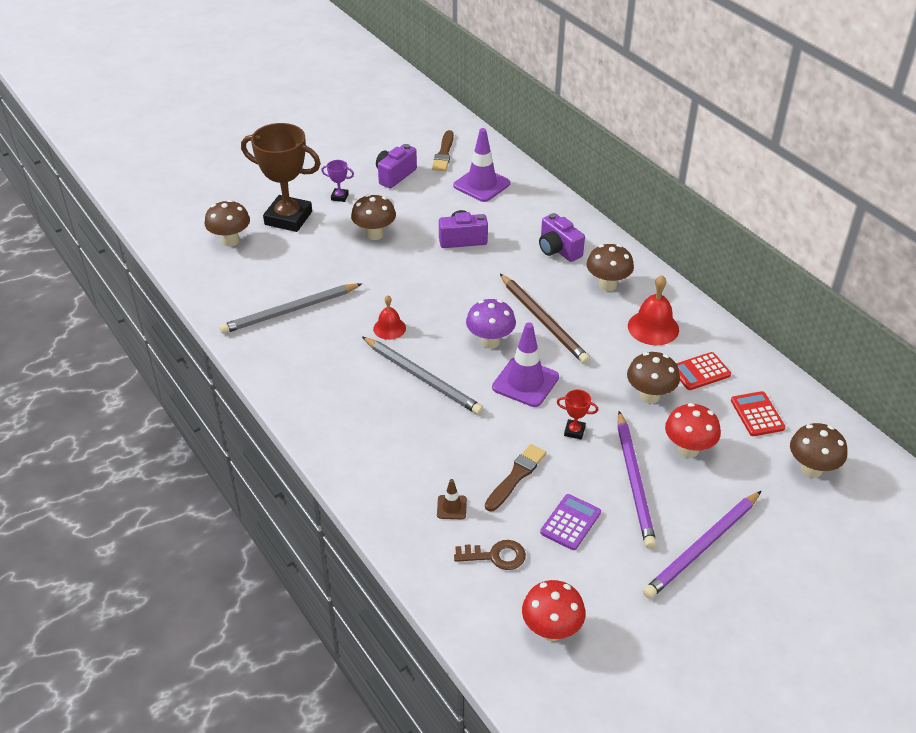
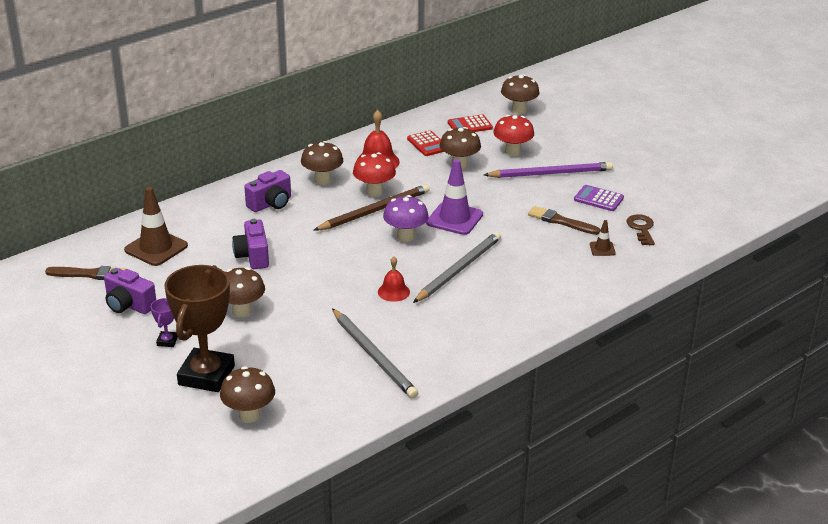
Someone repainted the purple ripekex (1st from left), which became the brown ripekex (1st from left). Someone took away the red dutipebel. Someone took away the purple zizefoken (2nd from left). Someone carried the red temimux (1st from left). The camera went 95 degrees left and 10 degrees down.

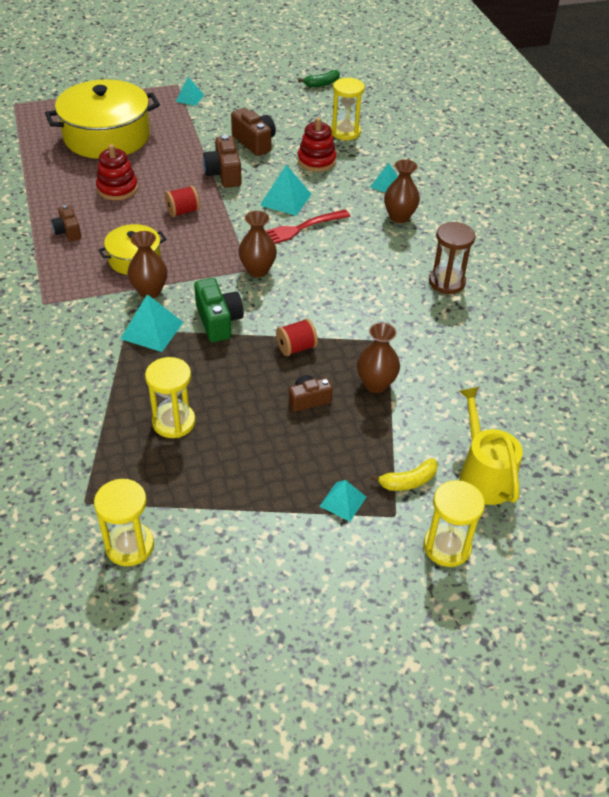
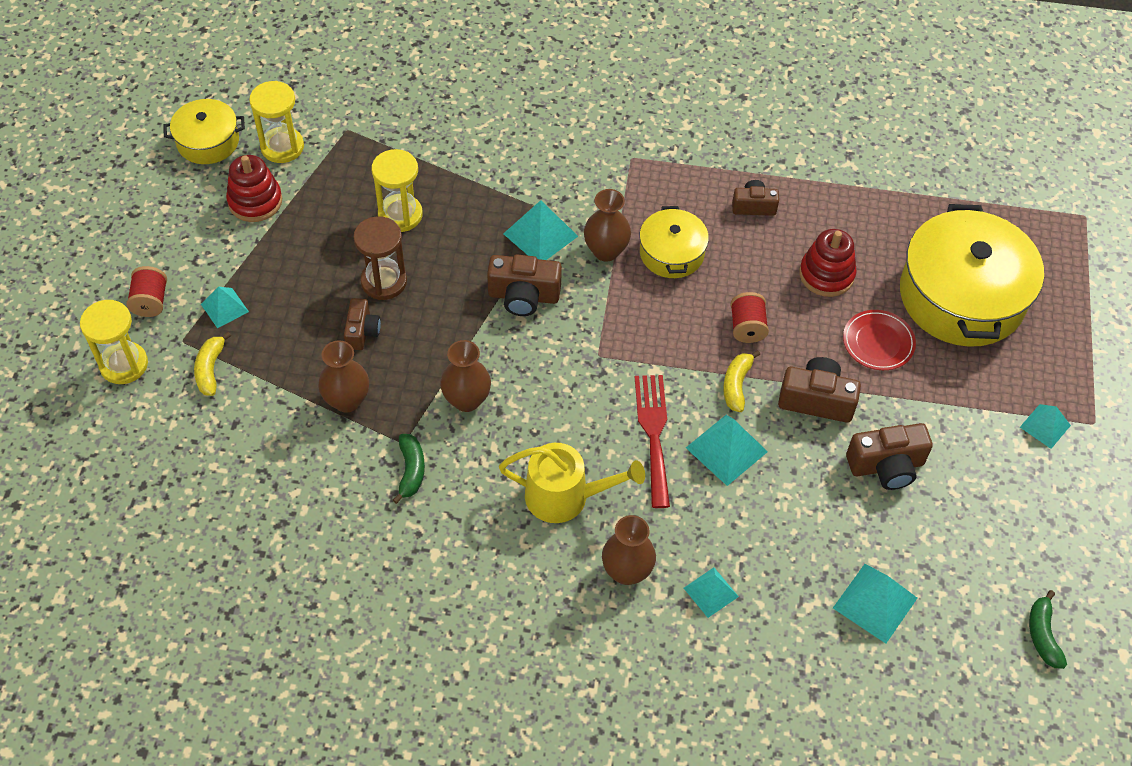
Someone swapped the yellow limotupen (3rd from left) for the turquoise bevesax (5th from left). Someone carried the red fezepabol (2nd from left in the first image). Someone carried the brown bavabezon (2nd from left). Someone carried the brown limotupen. Someone repainted the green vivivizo, which became the brown vivivizo (2nd from left). Someone carried the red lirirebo (2nd from left in the first image). Someone carried the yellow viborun. Someone put down the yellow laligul (1st from left). Someone put down the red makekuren. Someone put down the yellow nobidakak (2nd from left). Someone put down the green nobidakak (1st from left). The camera went 115 degrees right and 10 degrees up.

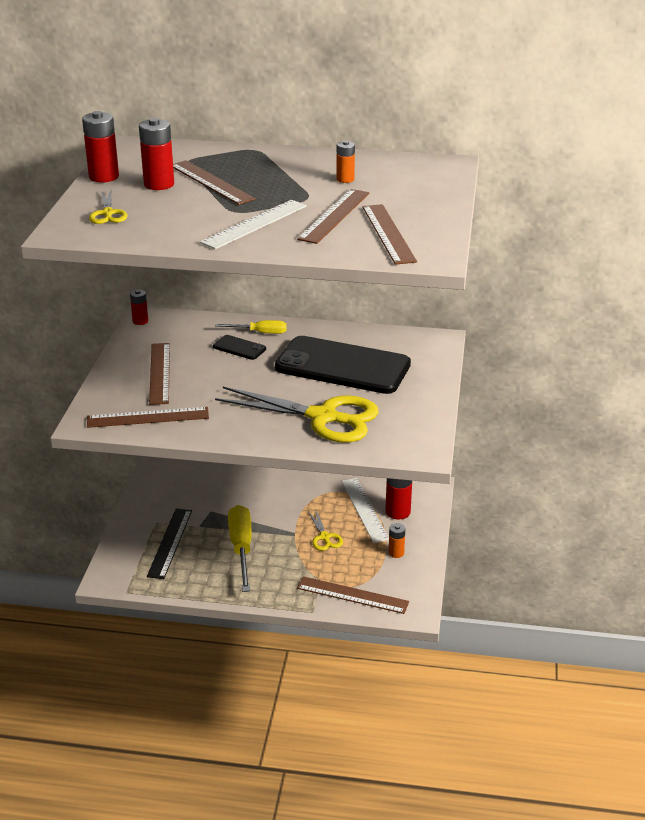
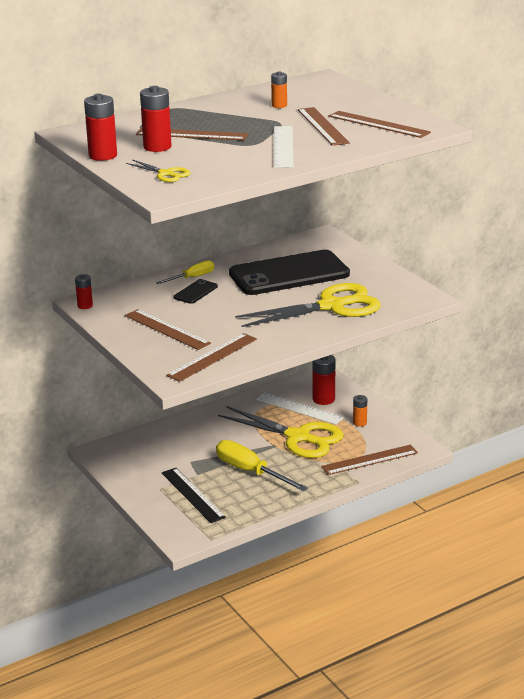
Someone rotated the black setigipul (1st from left) by 45 degrees counterclockwise. Someone scaled the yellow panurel (3rd from left in the first image) by 2.22. The camera went 40 degrees left and 5 degrees down.

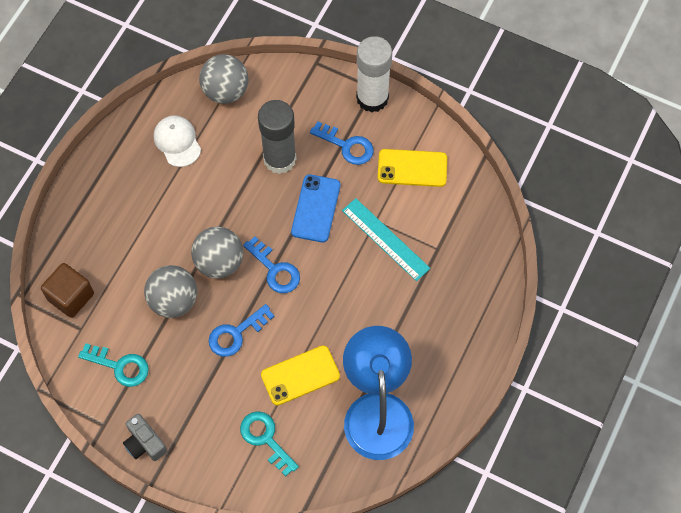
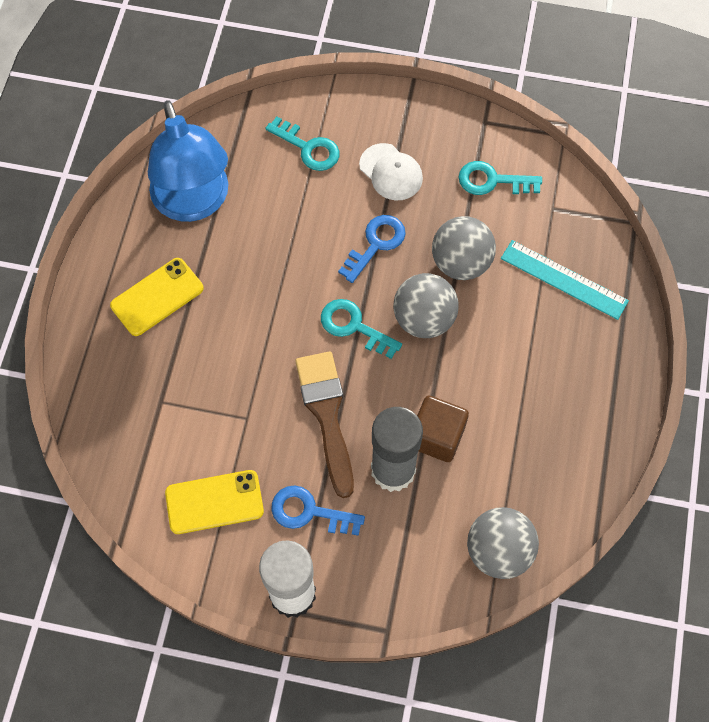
Someone carried the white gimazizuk. Someone swapped the blue setigipul for the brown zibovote. Someone carried the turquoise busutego. Someone repainted the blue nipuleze (2nd from left), which became the turquoise nipuleze (2nd from left). Someone carried the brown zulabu. Someone carried the yellow setigipul (1st from left). Someone took away the grey vivivizo. The camera went 165 degrees right and 0 degrees up.

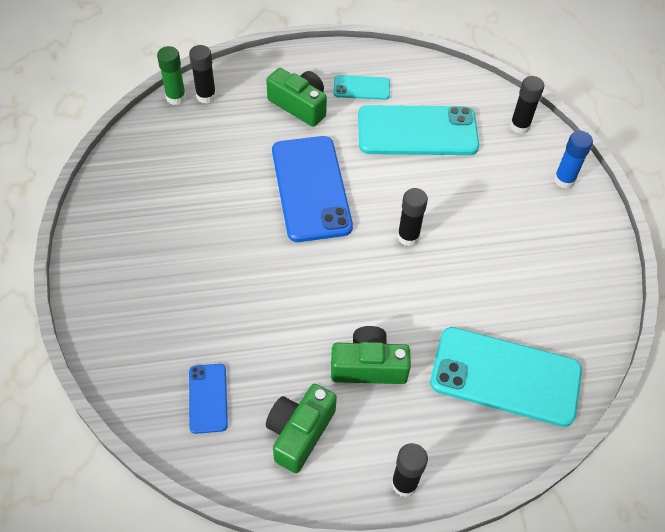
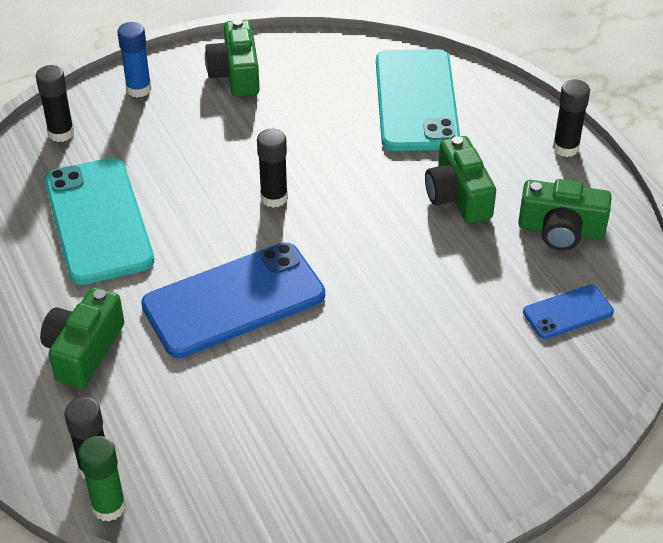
Someone took away the turquoise setigipul (1st from left). Someone put down the green vivivizo (2nd from left). The camera went 105 degrees left and 10 degrees down.

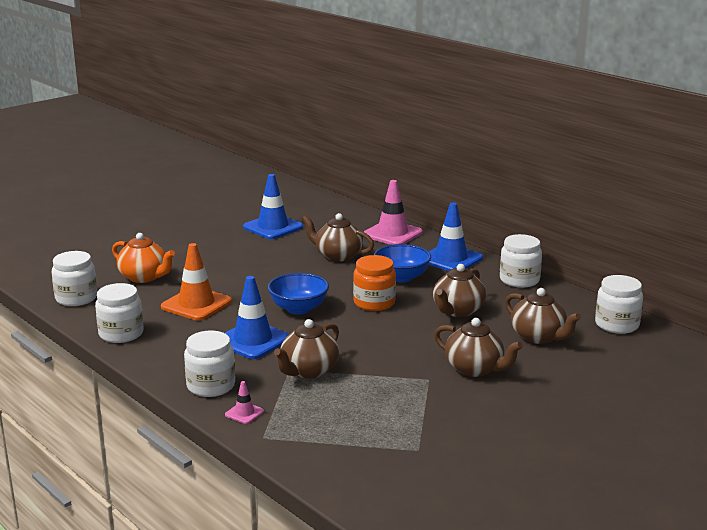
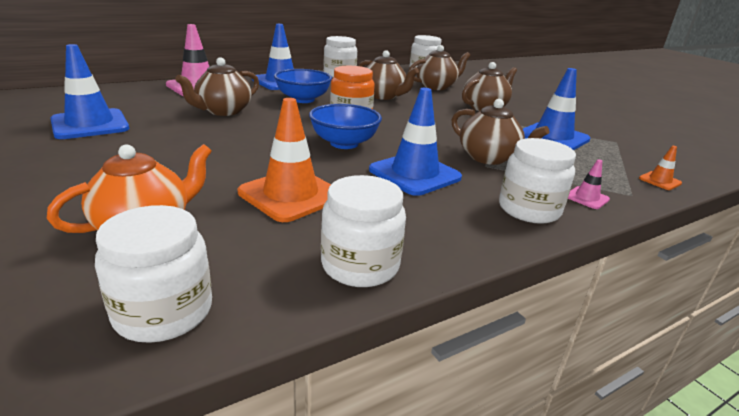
Someone put down the blue ripekex (4th from left). Someone put down the orange ripekex (2nd from left). The camera went 80 degrees left and 5 degrees up.

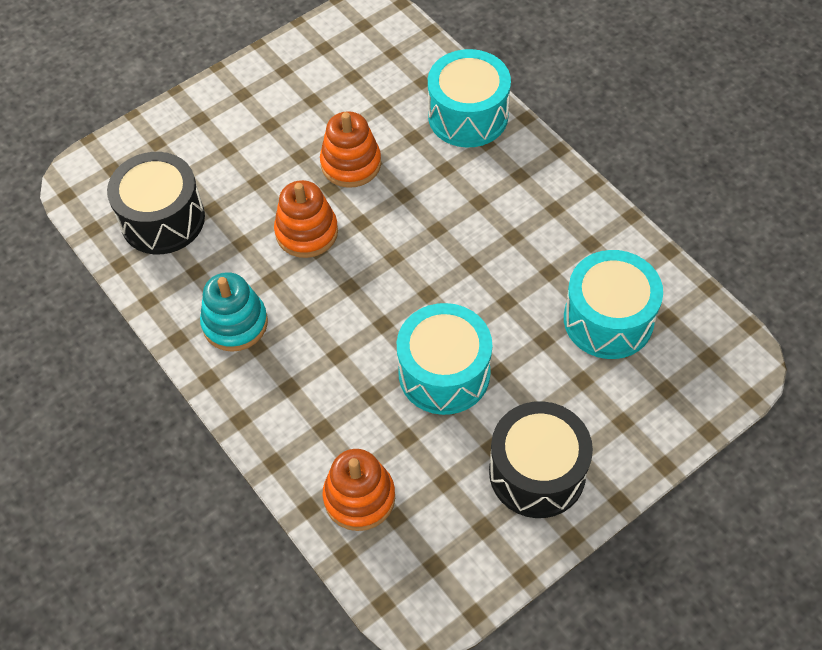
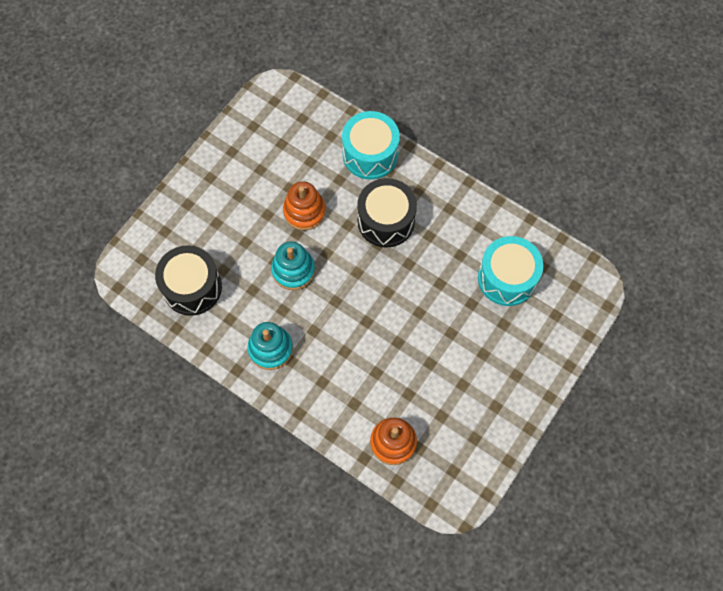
Someone repainted the orange fezepabol (1st from left), which became the turquoise fezepabol (2nd from left). Someone took away the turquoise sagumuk (1st from left). Someone carried the black sagumuk (2nd from left). The camera went 20 degrees left and 10 degrees up.

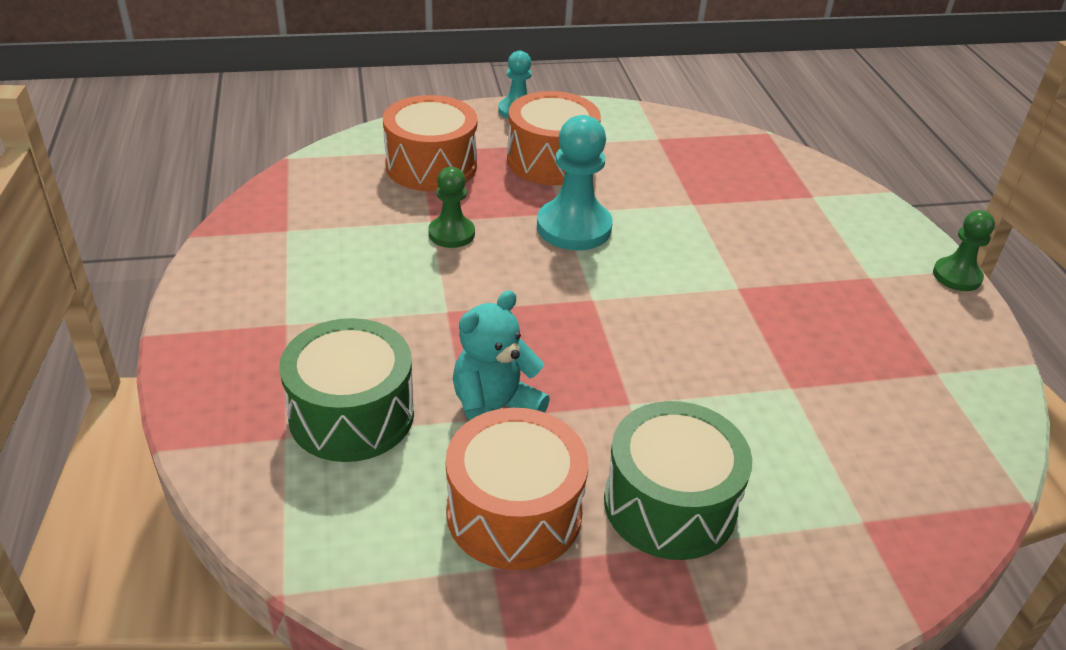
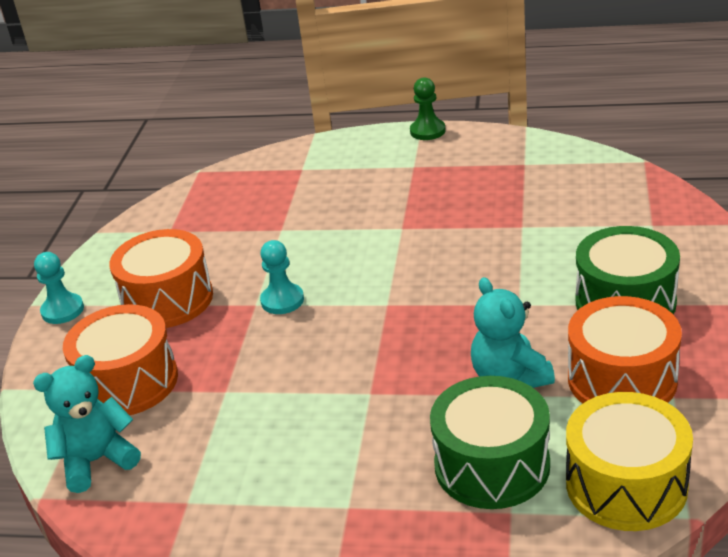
Someone scaled the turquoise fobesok (2nd from left) by 0.61. Someone took away the green fobesok (1st from left). Someone put down the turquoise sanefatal (1st from left). Someone put down the yellow sagumuk. The camera went 65 degrees left and 5 degrees down.

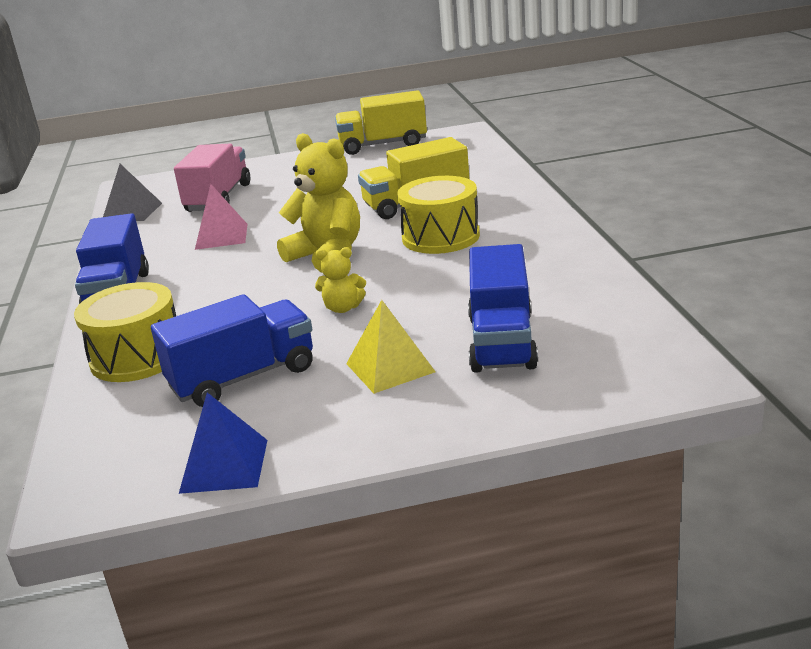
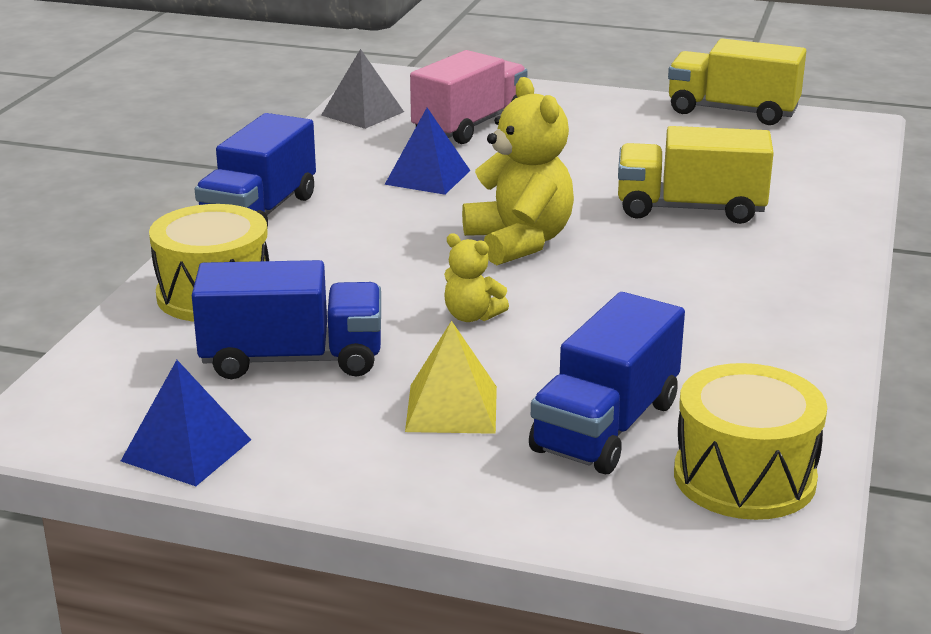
Someone carried the yellow sagumuk (2nd from left). Someone repainted the pink bevesax, which became the blue bevesax (2nd from left). The camera went 25 degrees right and 0 degrees up.

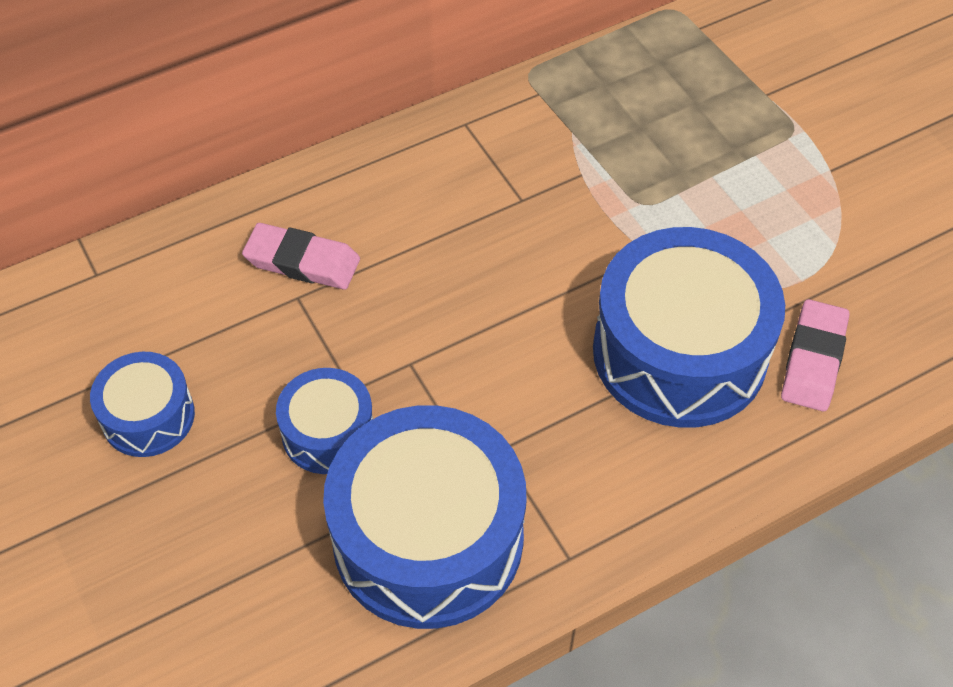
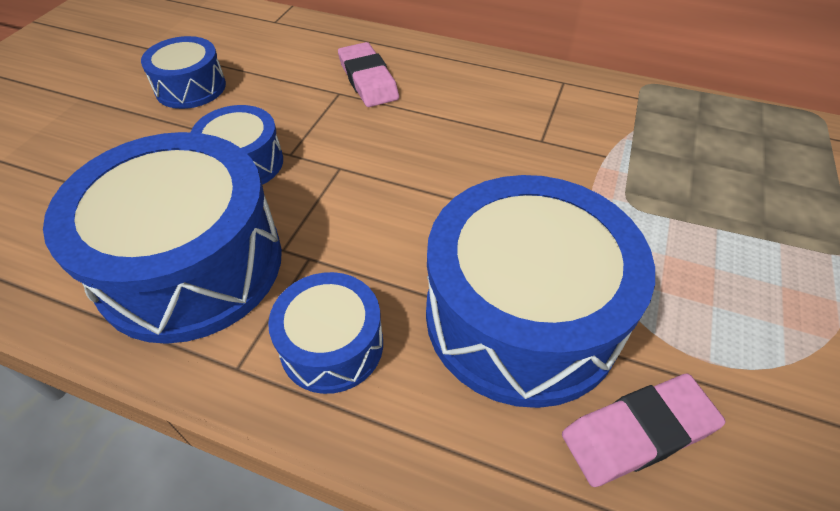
Someone put down the blue sagumuk (4th from left). The camera went 50 degrees right and 5 degrees down.

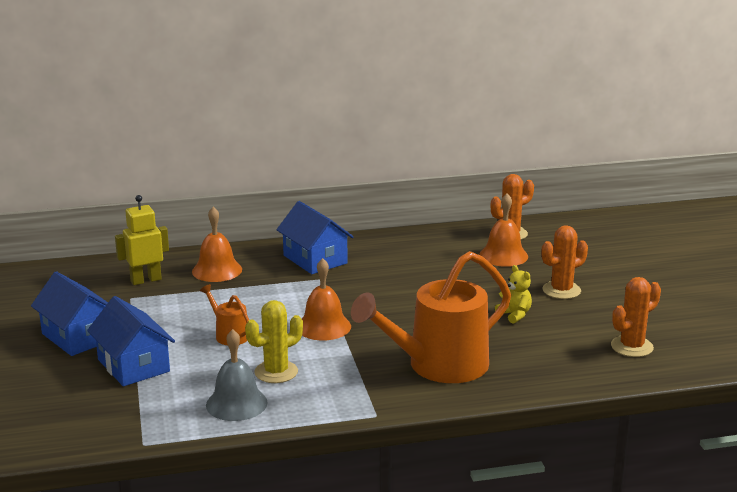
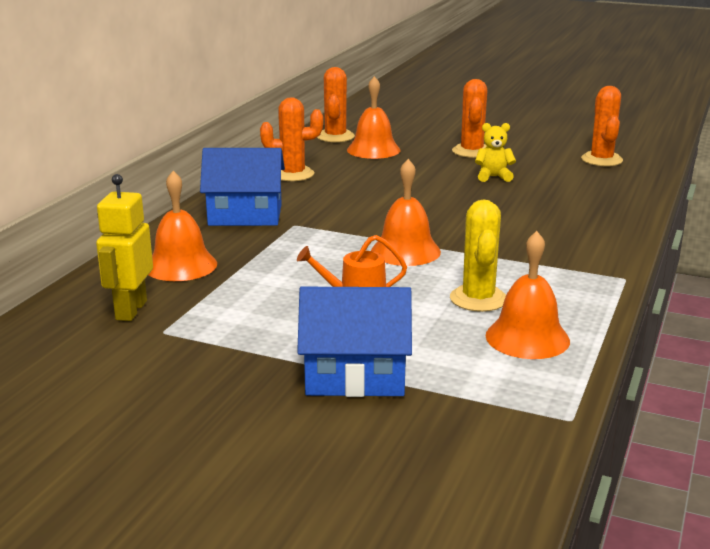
Someone took away the orange viborun (2nd from left). Someone took away the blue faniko (1st from left). Someone repainted the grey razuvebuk, which became the orange razuvebuk (4th from left). Someone put down the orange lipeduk (1st from left). The camera went 55 degrees left and 0 degrees up.

